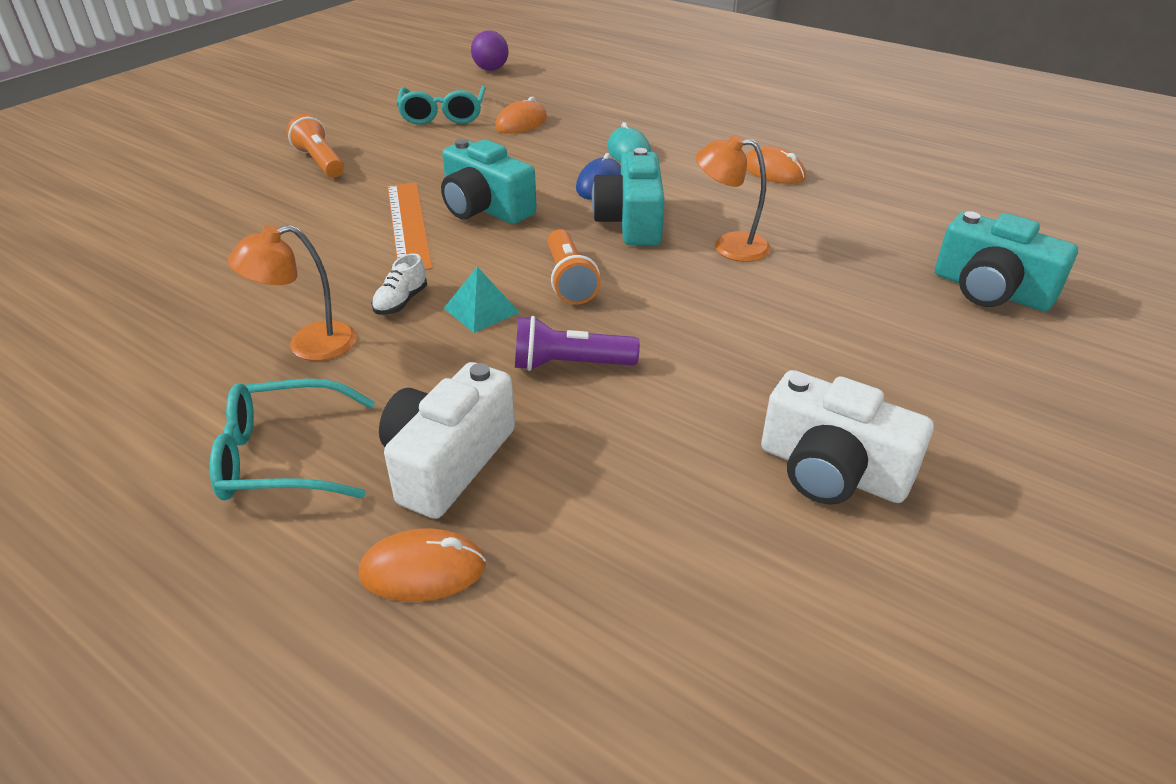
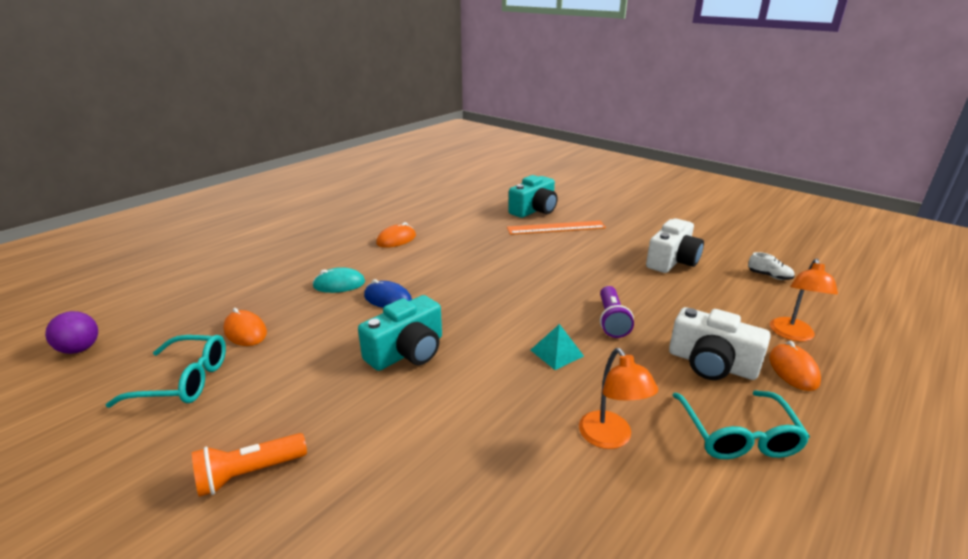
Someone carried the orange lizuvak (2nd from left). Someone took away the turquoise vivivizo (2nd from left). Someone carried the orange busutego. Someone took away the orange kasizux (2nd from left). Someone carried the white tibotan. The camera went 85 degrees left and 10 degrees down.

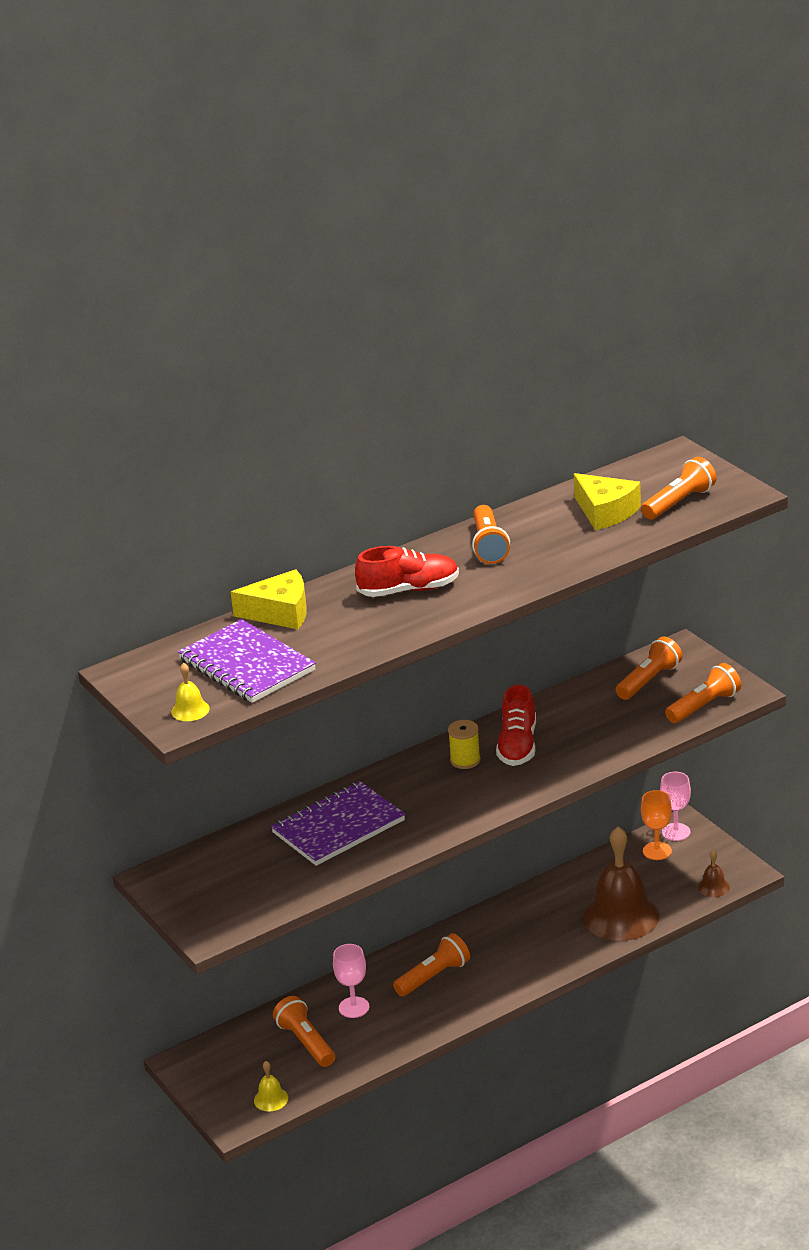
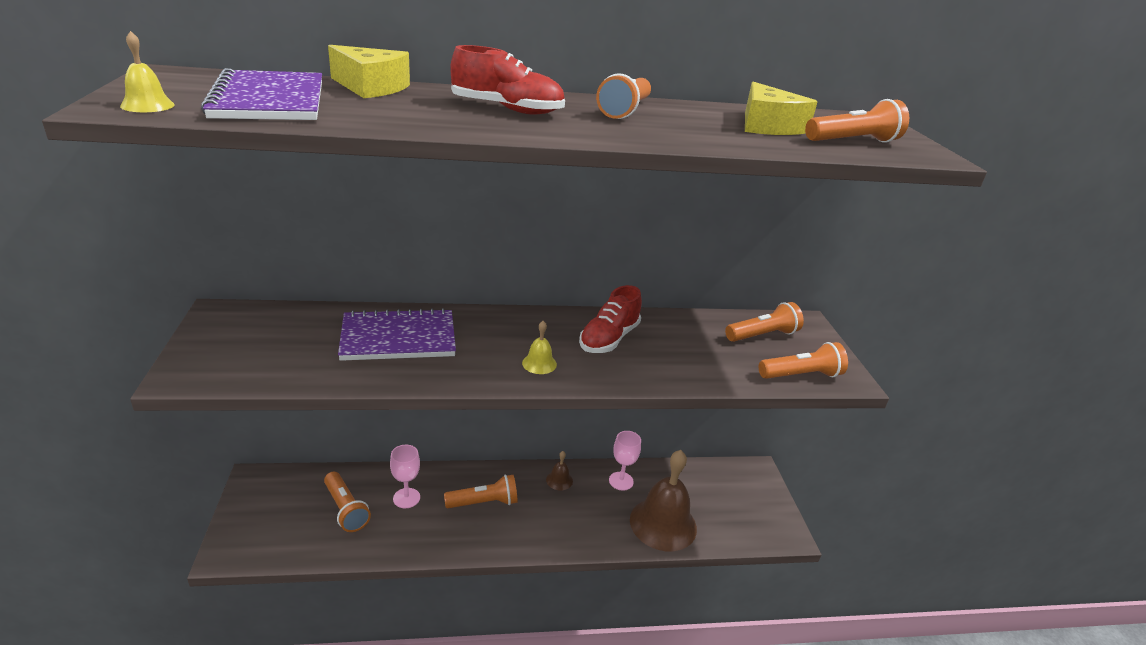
Someone took away the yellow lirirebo. Someone carried the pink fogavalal (2nd from left). Someone took away the orange fogavalal. Someone carried the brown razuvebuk (2nd from left in the first image). Someone rotated the orange kasizux (1st from left) by 150 degrees clockwise. Someone carried the yellow razuvebuk (2nd from left). The camera went 20 degrees right and 0 degrees up.

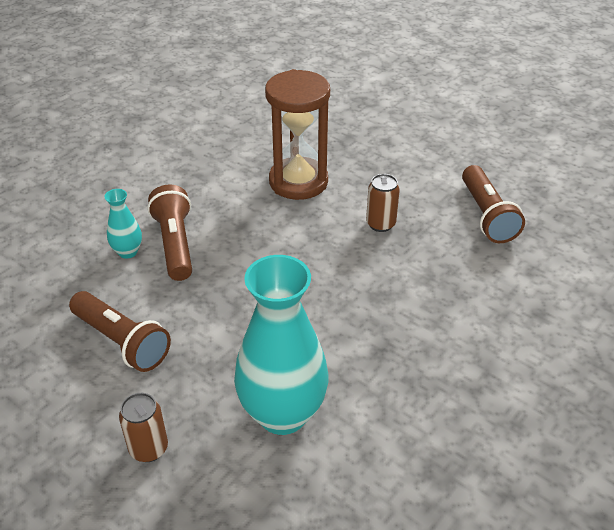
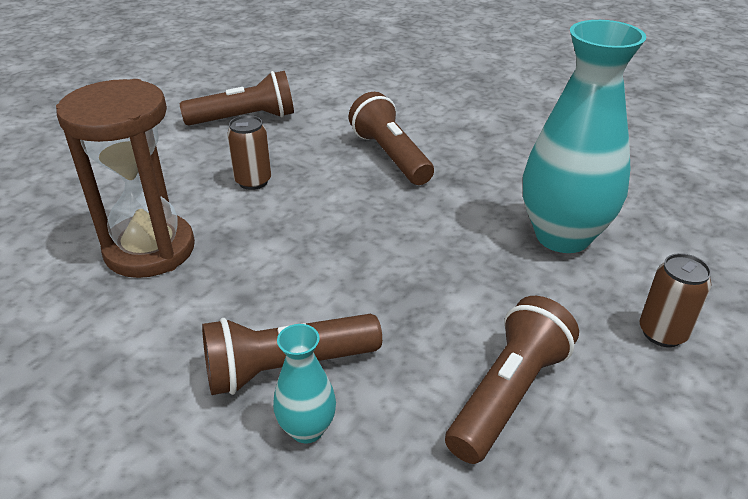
Someone put down the brown kasizux (3rd from left). The camera went 95 degrees left and 5 degrees down.

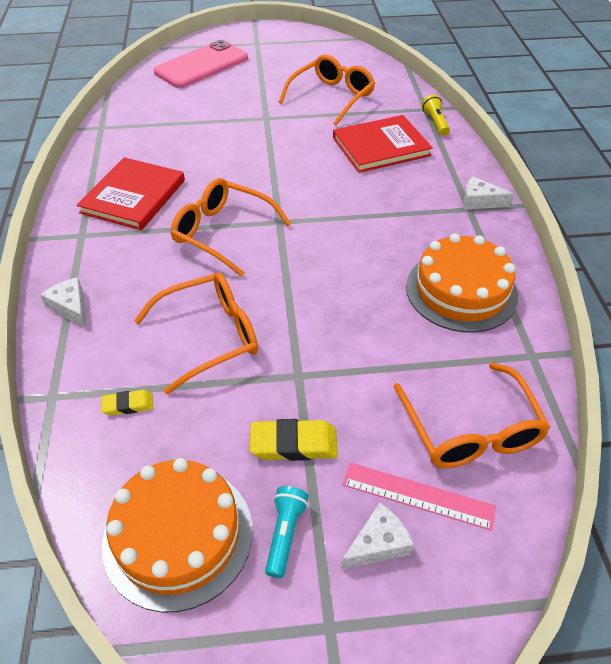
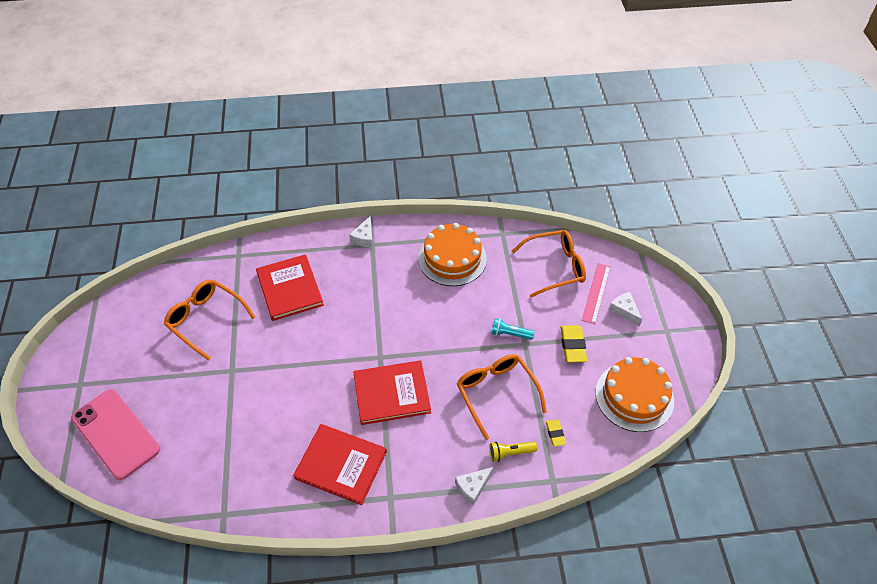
Someone carried the yellow kasizux. Someone swapped the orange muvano (2nd from left) for the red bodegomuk (3rd from left). Someone carried the turquoise kasizux. The camera went 90 degrees left and 5 degrees up.

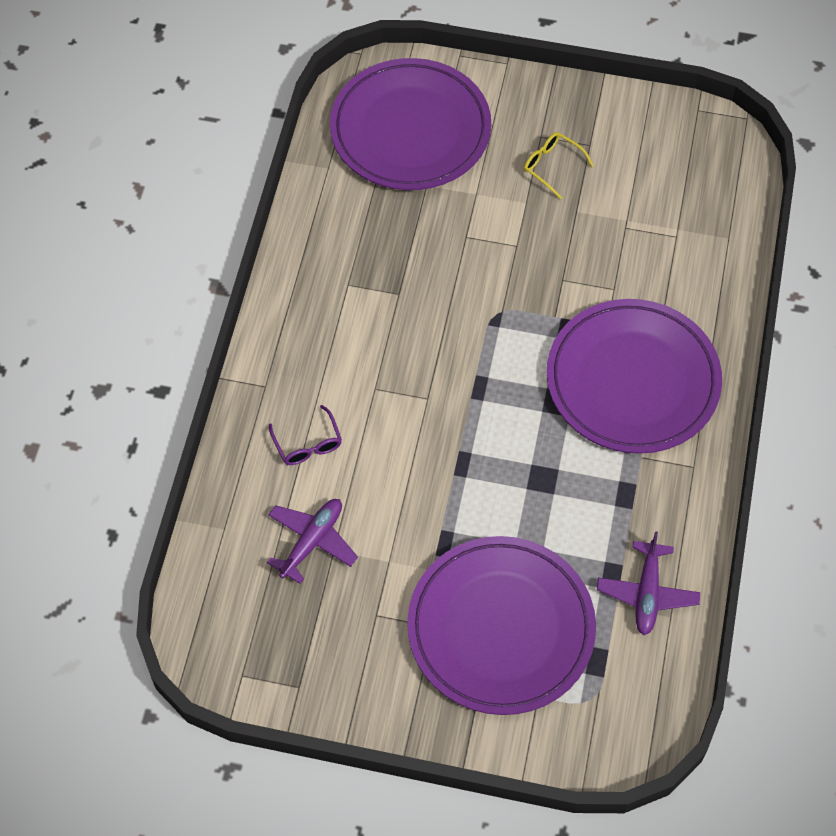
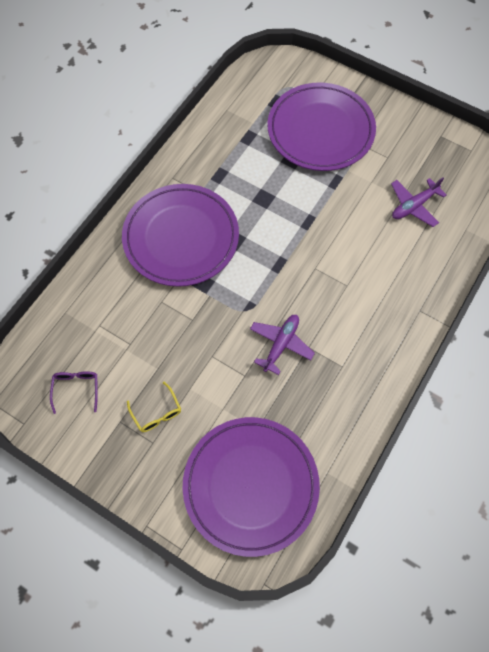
Someone carried the purple muvano. Someone carried the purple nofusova (2nd from left in the first image). The camera went 160 degrees left and 5 degrees up.

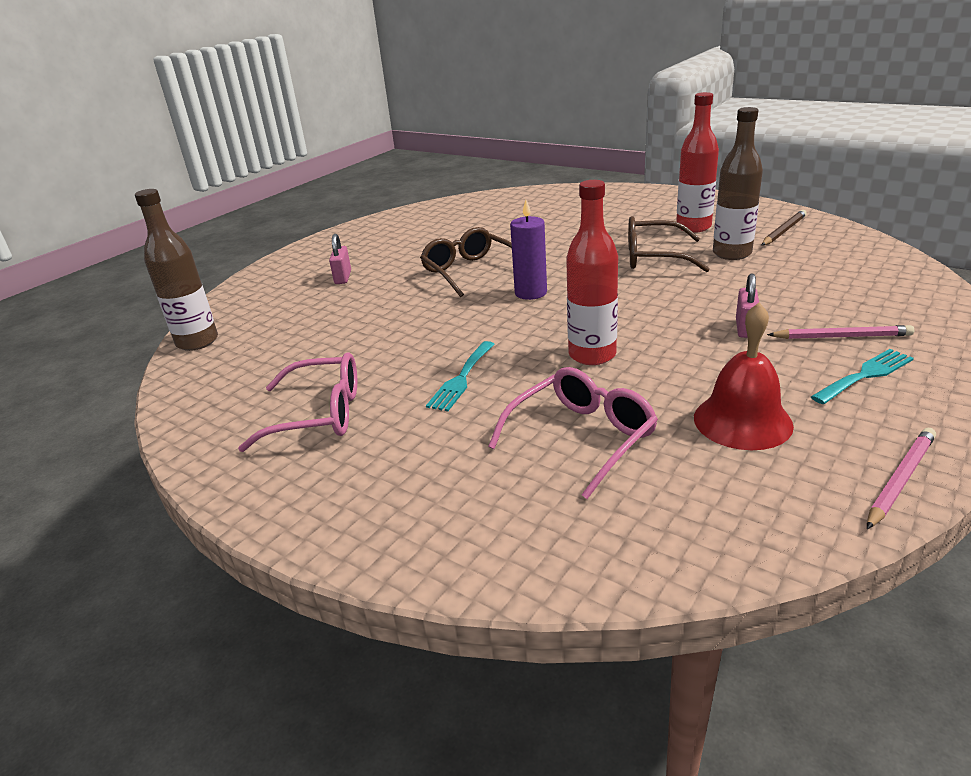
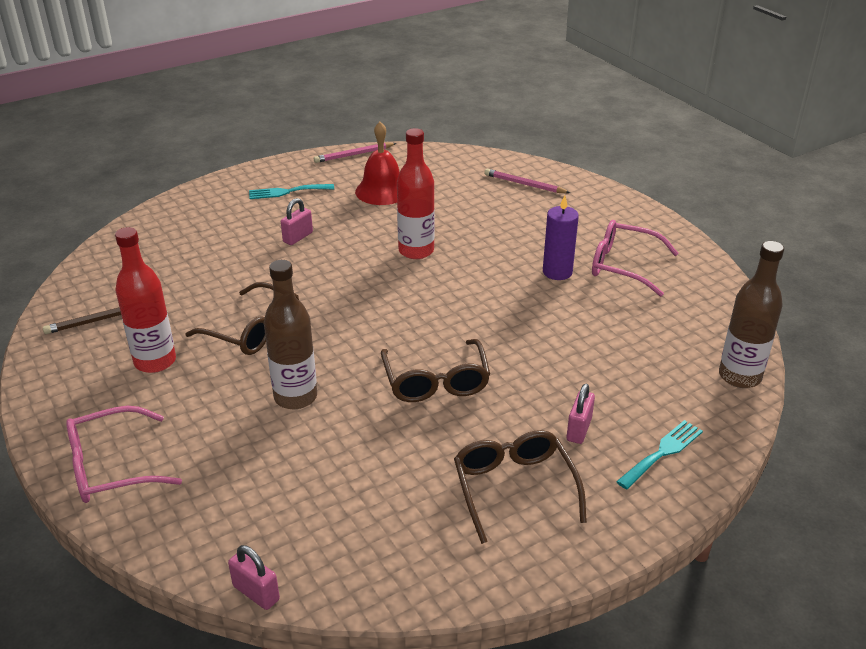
Someone carried the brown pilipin (2nd from left in the first image). Someone carried the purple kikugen. Someone carried the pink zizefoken (1st from left in the first image). Someone carried the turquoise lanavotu (1st from left in the first image). Someone carried the pink muvano (2nd from left in the first image). Someone put down the brown muvano (3rd from left). Someone put down the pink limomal (1st from left). The camera went 160 degrees left and 5 degrees up.

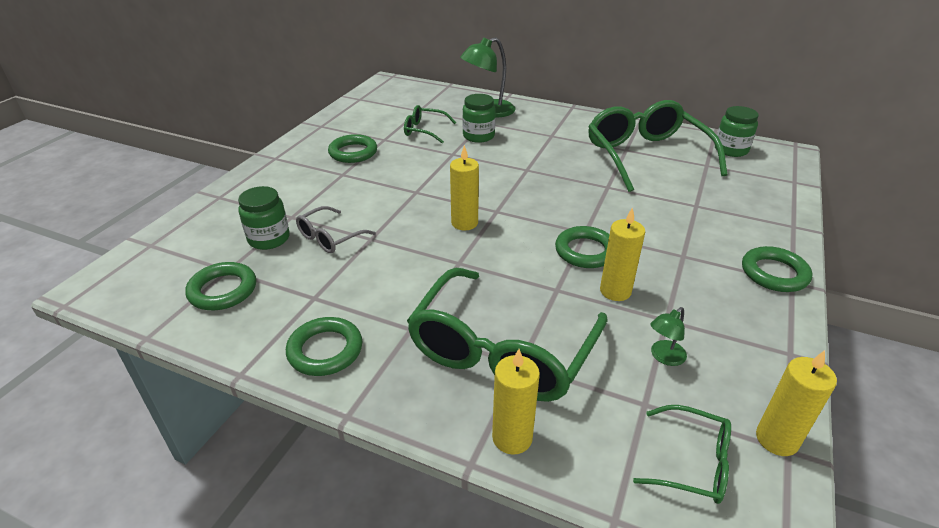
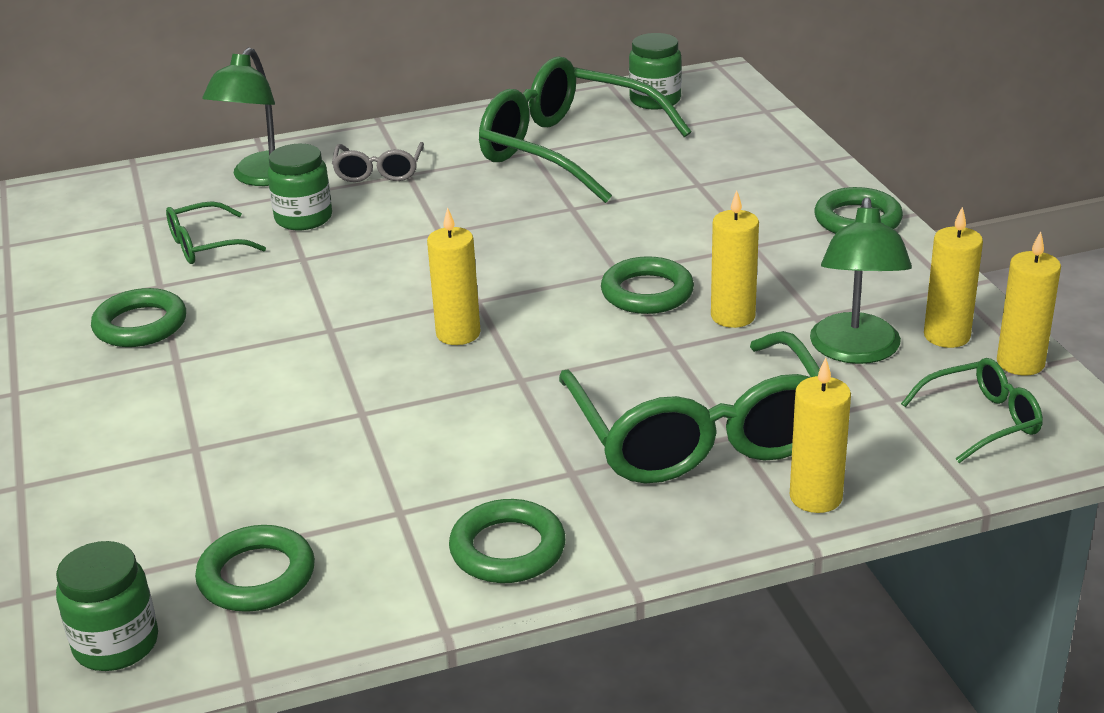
Someone carried the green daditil (1st from left). Someone carried the grey muvano. Someone scaled the green lizuvak (2nd from left) by 1.97. Someone put down the yellow kikugen (4th from left). The camera went 40 degrees left and 5 degrees down.

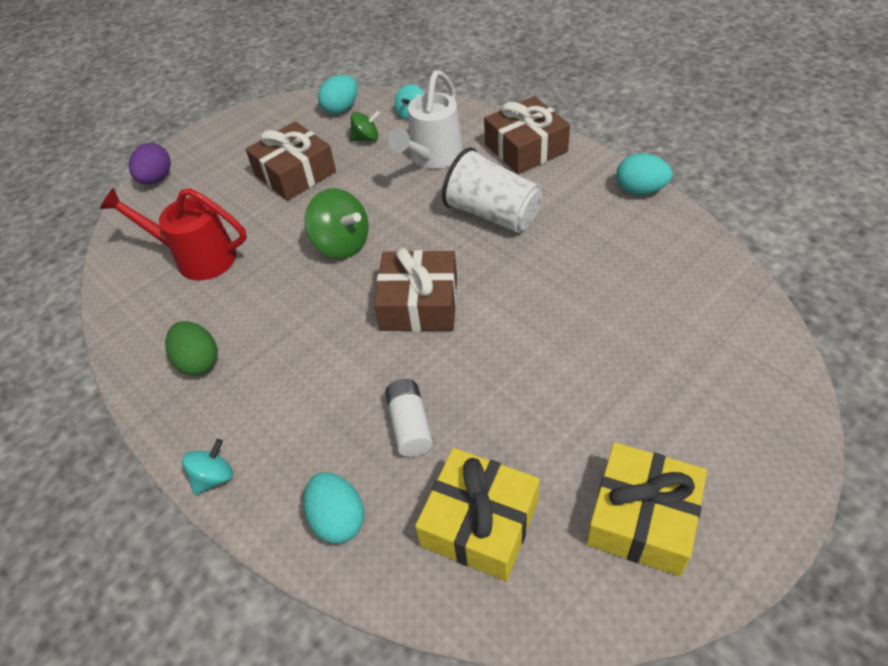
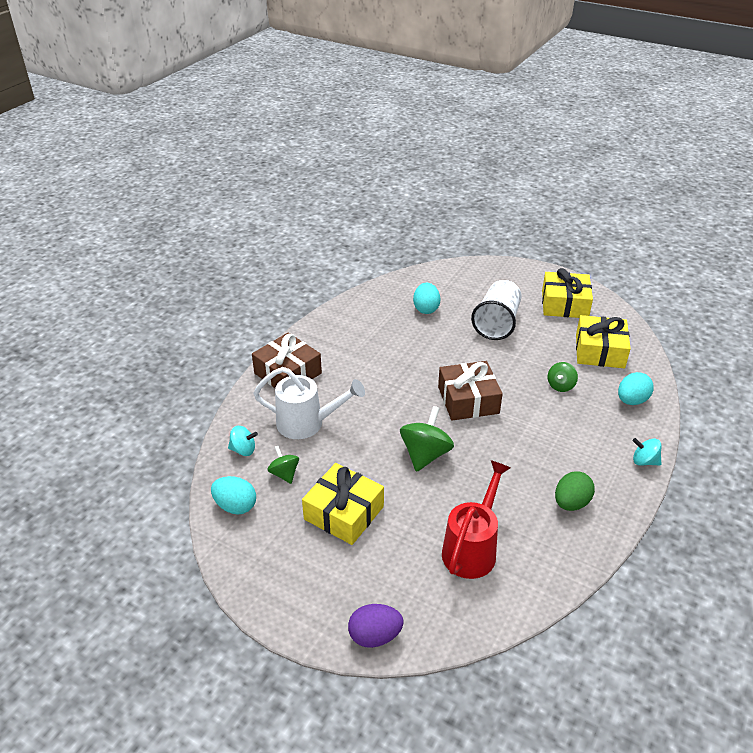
Someone repainted the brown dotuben (1st from left), which became the yellow dotuben (1st from left). Someone carried the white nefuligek. Someone carried the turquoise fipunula (3rd from left in the first image). Someone rotated the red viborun by 150 degrees counterclockwise. Someone swapped the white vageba for the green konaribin (3rd from left). The camera went 110 degrees left and 10 degrees down.

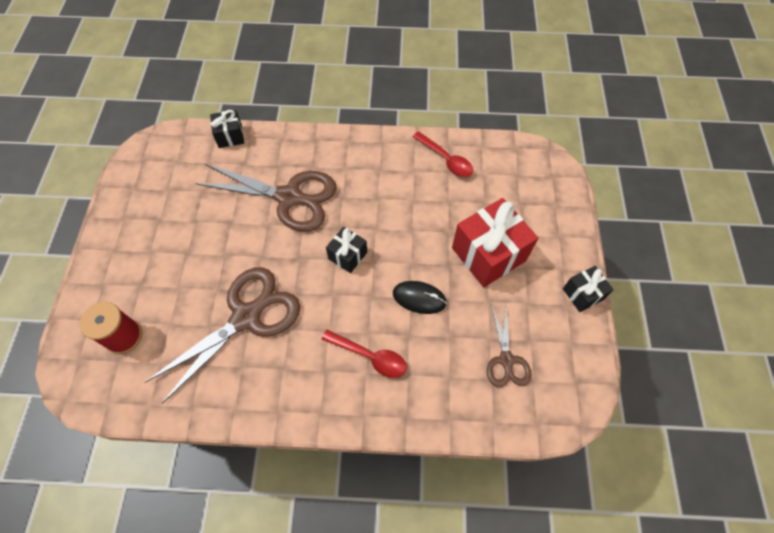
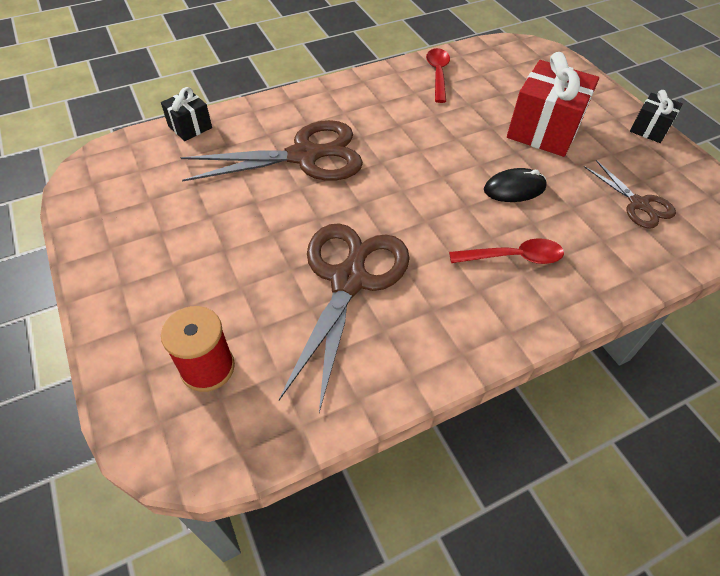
Someone rotated the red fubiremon (2nd from left in the first image) by 105 degrees counterclockwise. Someone took away the black dotuben (2nd from left). The camera went 30 degrees left and 10 degrees down.

